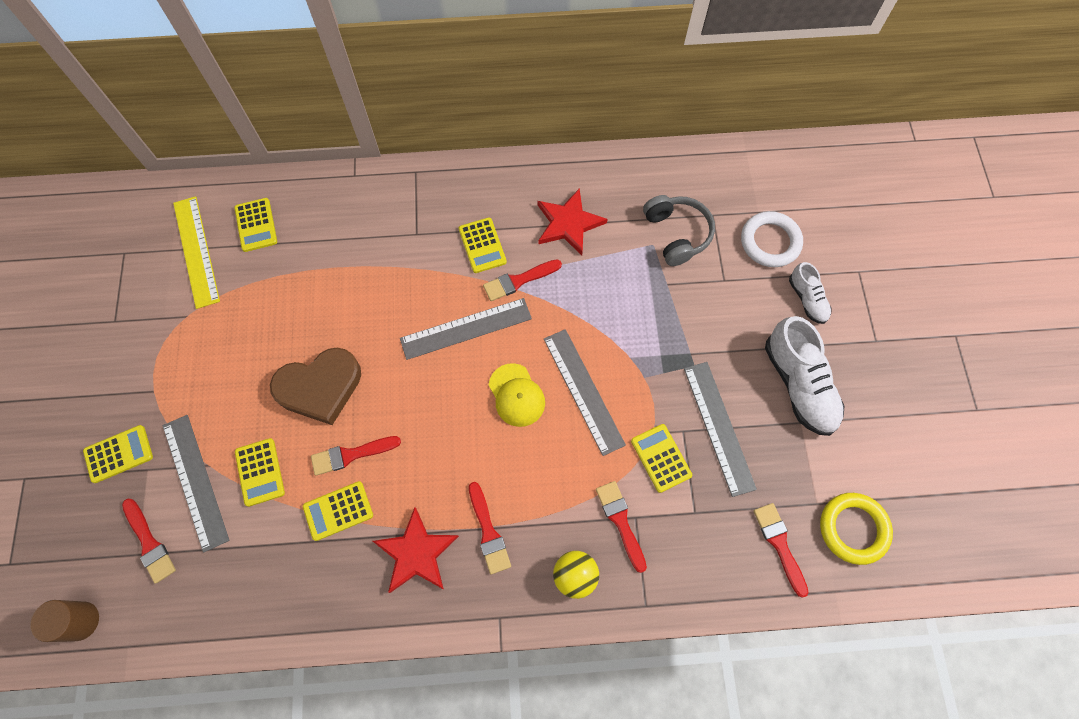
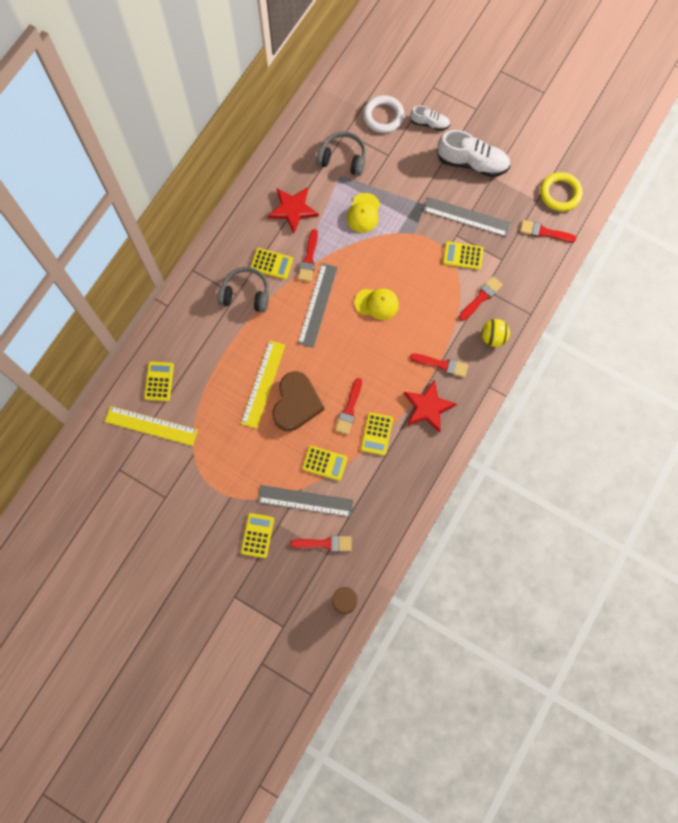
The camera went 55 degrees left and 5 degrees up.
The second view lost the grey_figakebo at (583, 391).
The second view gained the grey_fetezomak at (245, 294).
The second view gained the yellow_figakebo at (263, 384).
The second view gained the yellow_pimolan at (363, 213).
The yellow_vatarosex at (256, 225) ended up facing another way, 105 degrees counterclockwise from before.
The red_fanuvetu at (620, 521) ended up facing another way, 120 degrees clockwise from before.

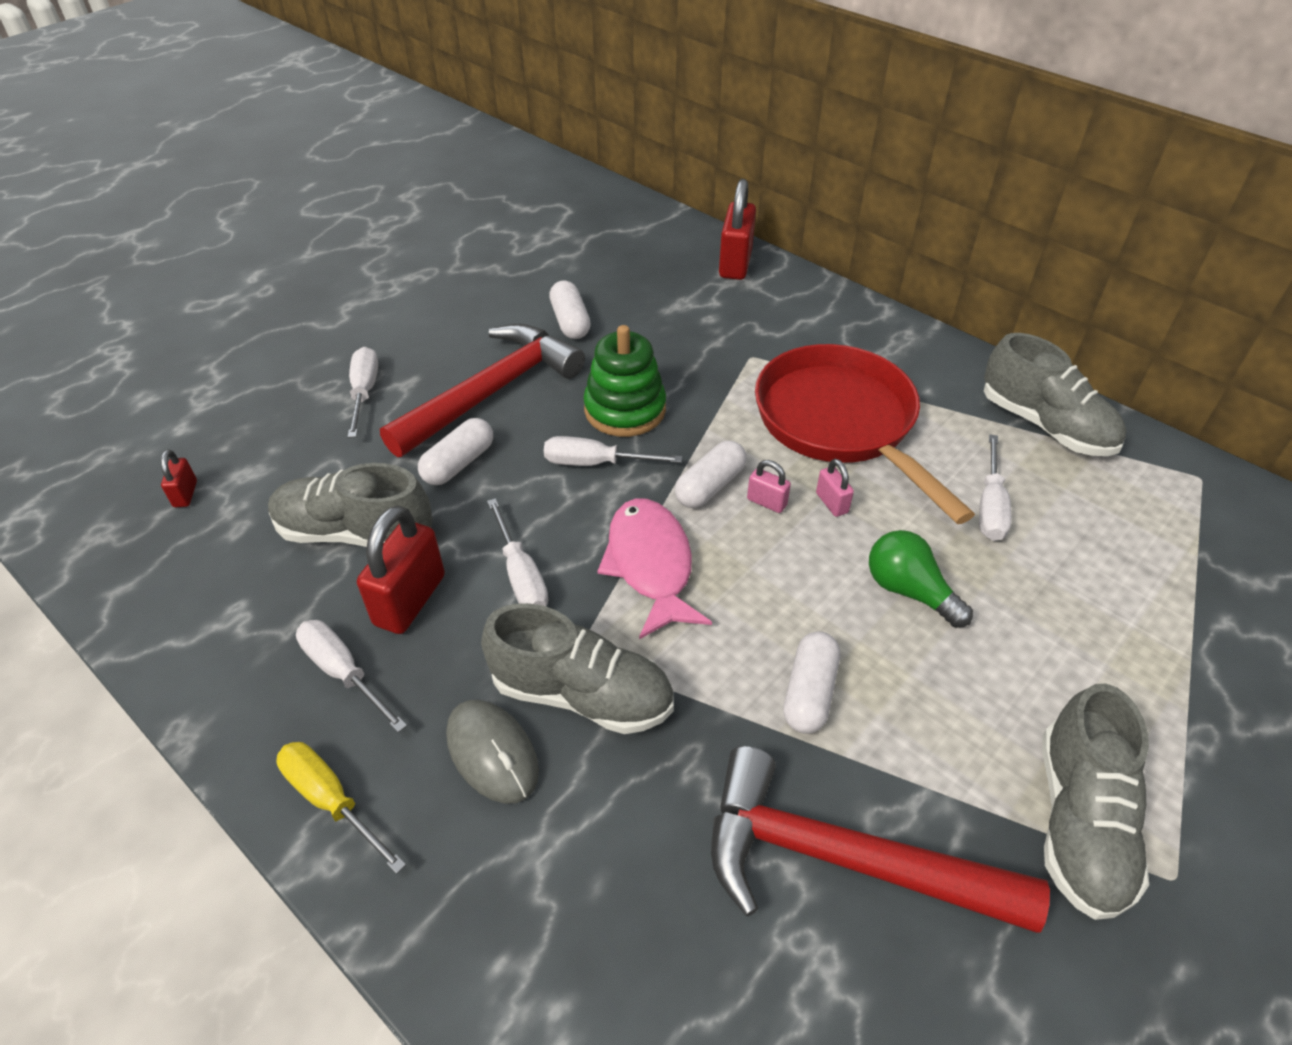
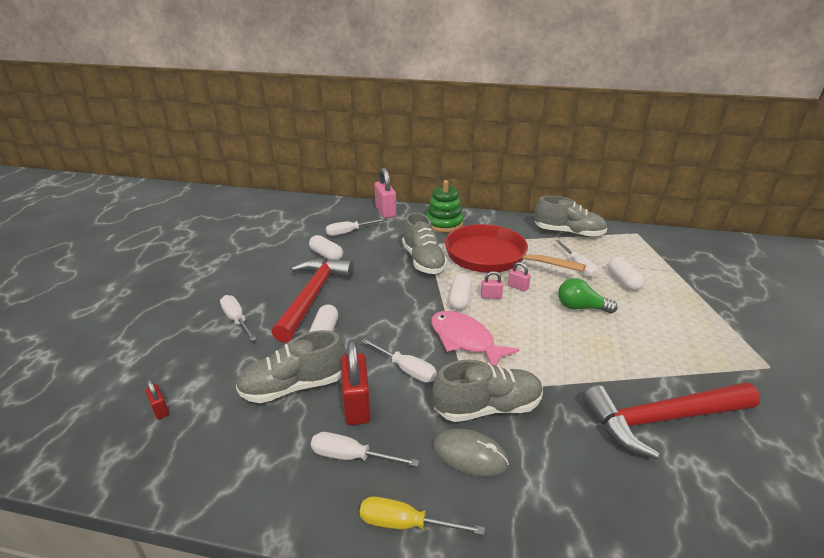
The camera went 30 degrees left and 15 degrees down.
The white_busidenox ended up elsewhere, having gone from (595, 463) to (349, 232).
The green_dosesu ended up elsewhere, having gone from (625, 409) to (444, 224).
The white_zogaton ended up elsewhere, having gone from (809, 692) to (623, 281).
The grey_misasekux ended up elsewhere, having gone from (1079, 822) to (423, 261).
What was the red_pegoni at (735, 264) turned into the pink_pegoni at (385, 212).

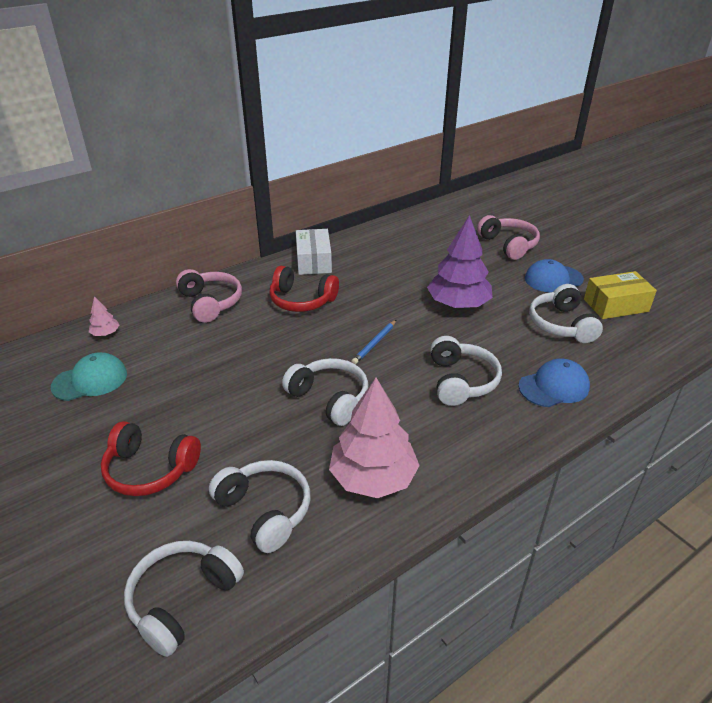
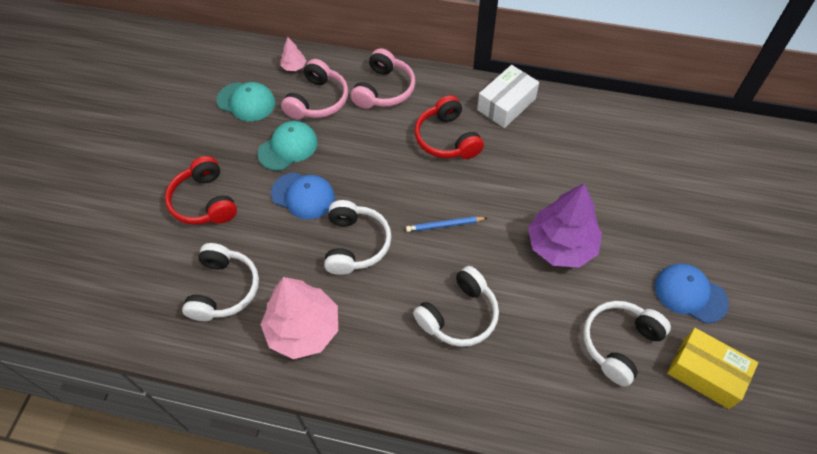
The camera went 50 degrees right and 20 degrees up.
The second view lost the white_fetezomak at (182, 600).
The second view gained the turquoise_pimolan at (288, 147).
The pink_fetezomak ended up elsewhere, having gone from (508, 245) to (318, 100).
The blue_pimolan ended up elsewhere, having gone from (554, 386) to (303, 195).

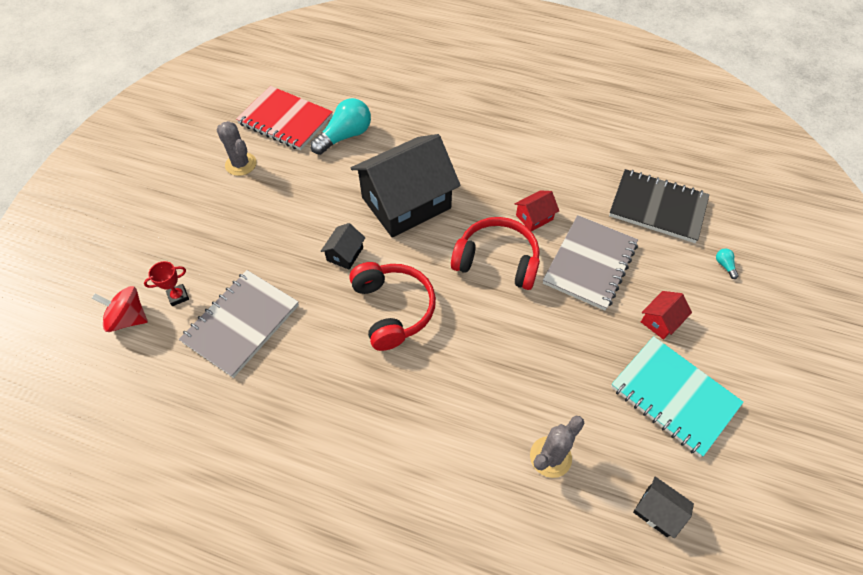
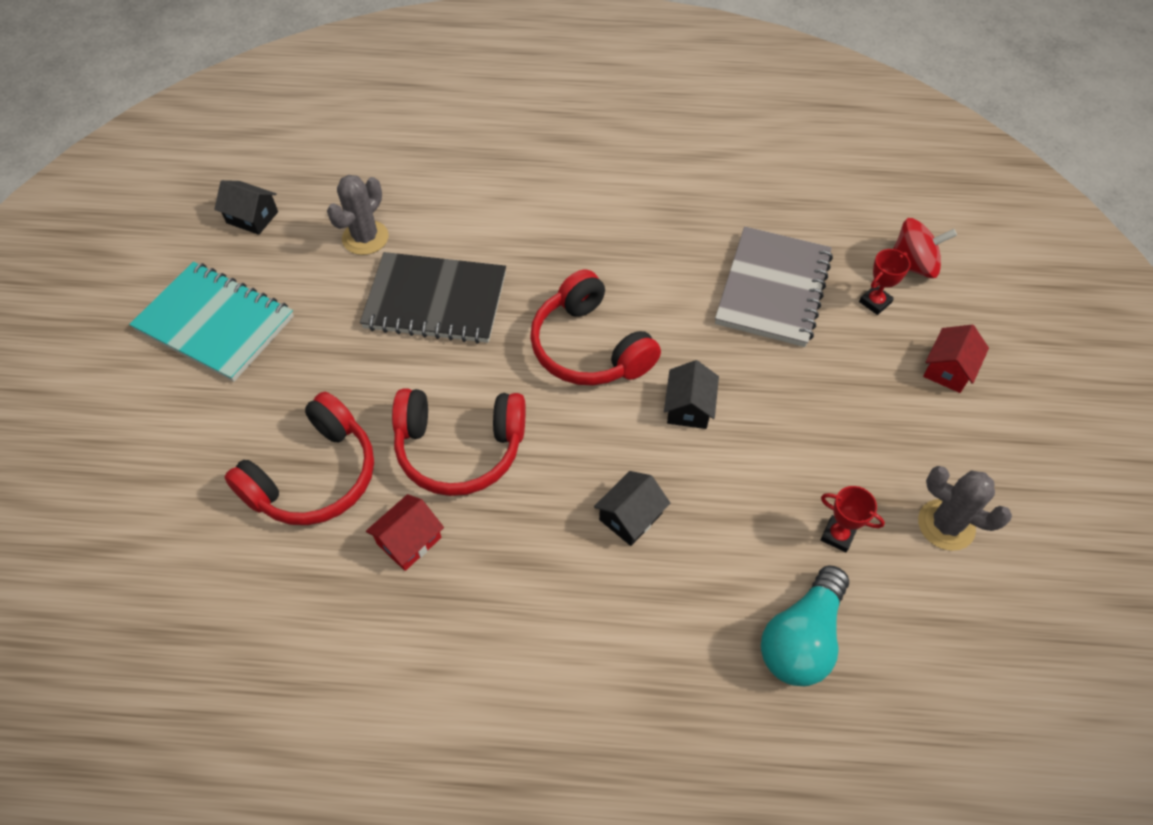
The camera went 165 degrees right and 0 degrees up.
The second view lost the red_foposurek at (285, 120).
The second view lost the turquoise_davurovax at (724, 265).
The second view gained the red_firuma at (837, 535).
The black_foposurek ended up elsewhere, having gone from (657, 207) to (435, 301).
The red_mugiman ended up elsewhere, having gone from (660, 321) to (948, 369).
Where the grey_foposurek stood at (590, 264), the red_fetezomak came to stand at (315, 476).
The size of the black_mugiman at (406, 203) changed by a factor of 0.41.

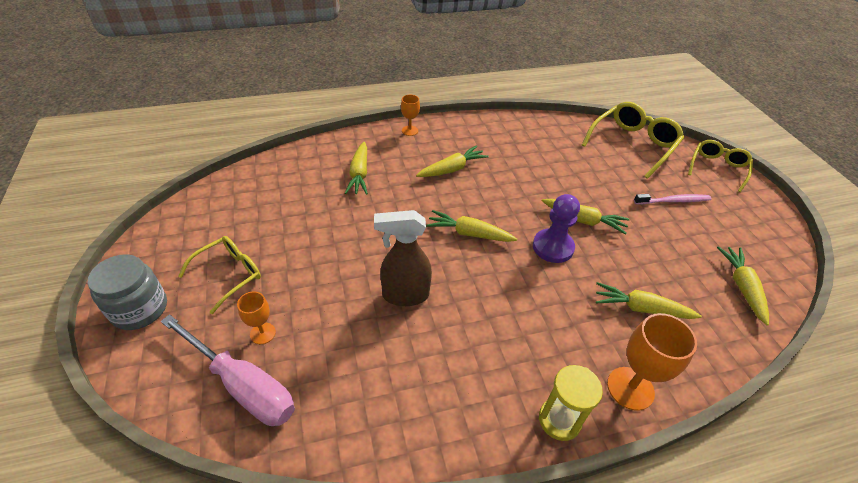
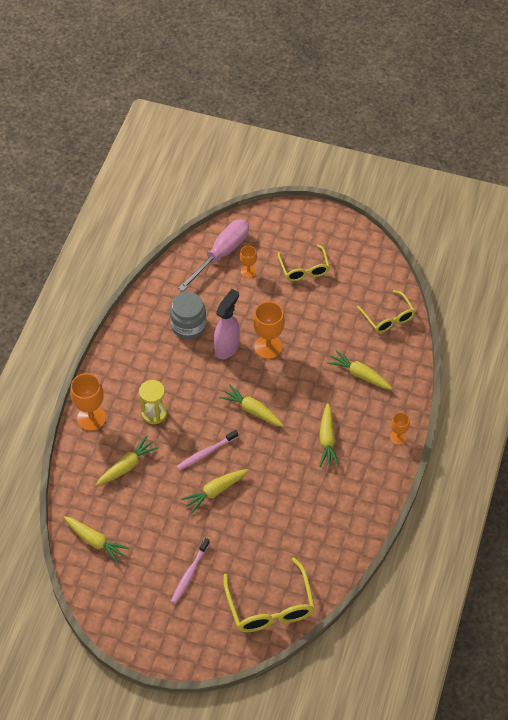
The camera went 125 degrees right and 10 degrees up.
The second view gained the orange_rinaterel at (268, 347).
The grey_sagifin ended up elsewhere, having gone from (139, 309) to (188, 325).
The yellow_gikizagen ended up elsewhere, having gone from (559, 420) to (154, 413).
The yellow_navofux ended up elsewhere, having gone from (717, 168) to (388, 318).
Where the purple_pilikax stood at (553, 247), the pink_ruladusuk came to stand at (206, 453).
What was the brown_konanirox at (405, 295) turned into the pink_konanirox at (227, 347).
The pink_busidenox at (242, 385) ended up facing another way, 150 degrees clockwise from before.
The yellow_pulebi at (469, 233) ended up facing another way, 105 degrees counterclockwise from before.

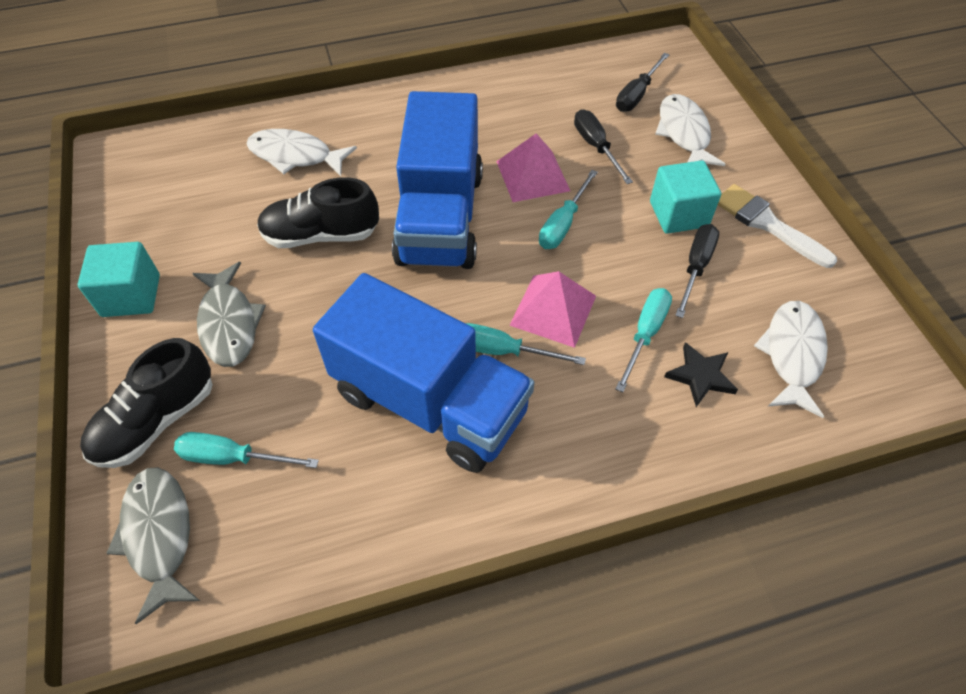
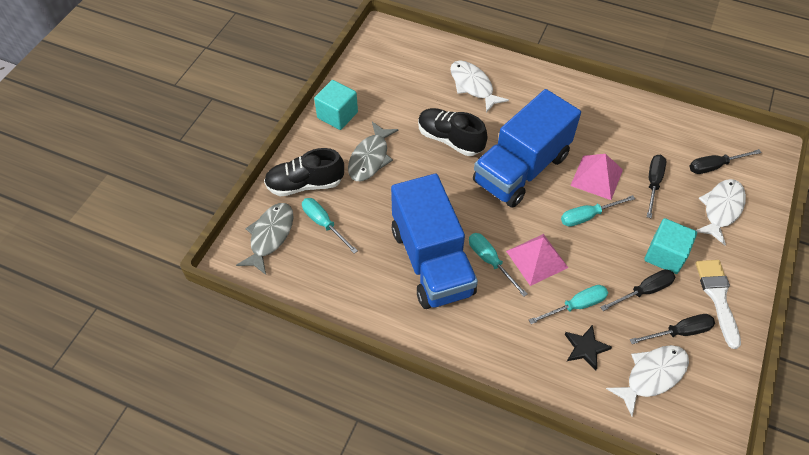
The camera went 40 degrees right and 0 degrees up.
The second view gained the black_busidenox at (679, 332).

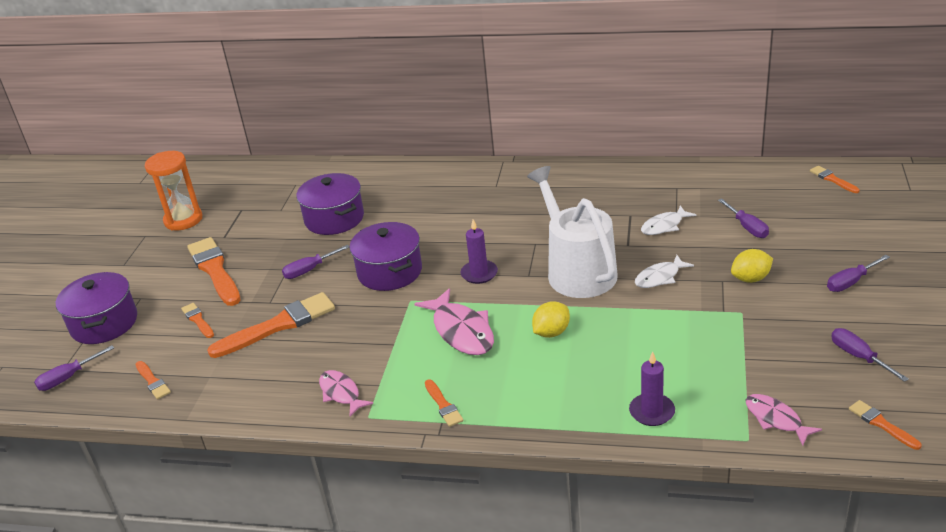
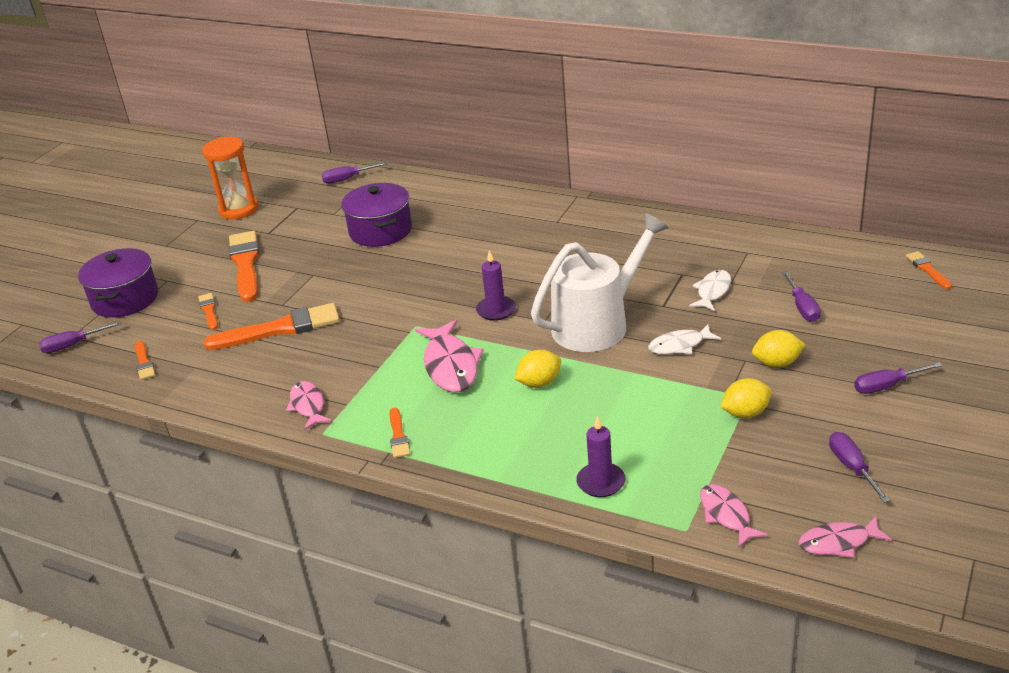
The camera went 15 degrees right and 0 degrees up.
The second view lost the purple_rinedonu at (390, 272).
The second view gained the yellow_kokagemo at (745, 413).
The purple_busidenox ended up elsewhere, having gone from (310, 270) to (348, 179).
Where the orange_fanuvetu stood at (881, 424), the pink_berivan came to stand at (838, 542).
The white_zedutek at (577, 271) ended up facing another way, 60 degrees clockwise from before.
The white_berivan at (664, 226) ended up facing another way, 135 degrees clockwise from before.

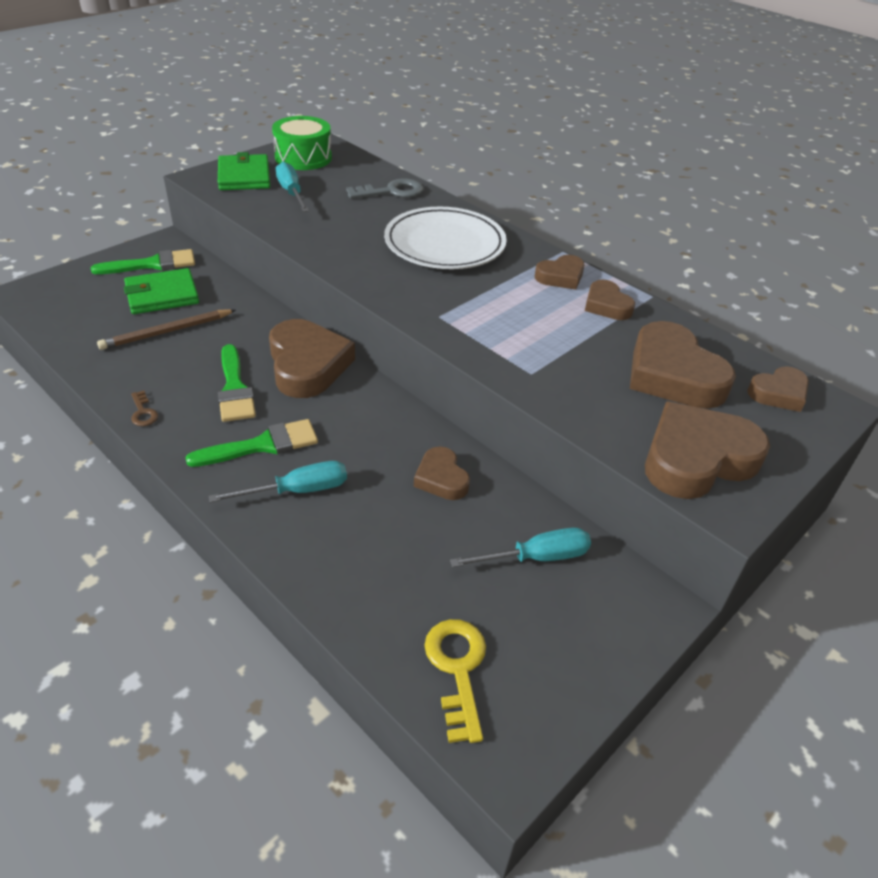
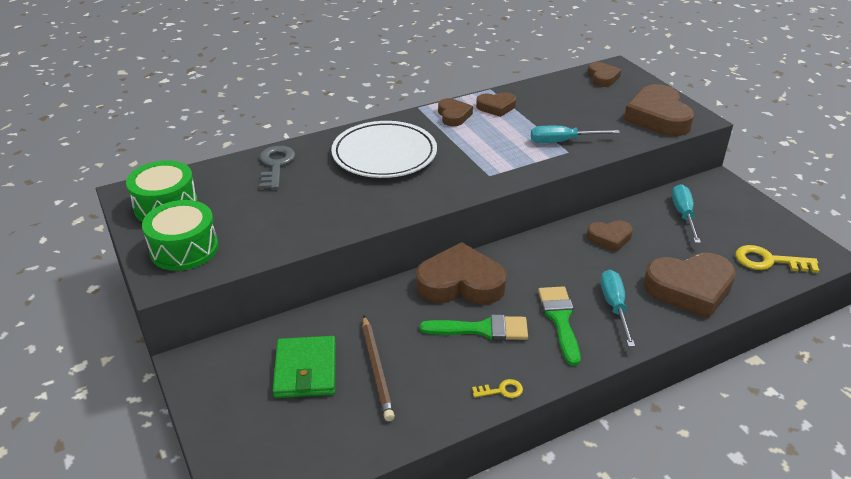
The camera went 70 degrees left and 5 degrees down.
The second view lost the green_fanuvetu at (152, 264).
The turquoise_busidenox ended up elsewhere, having gone from (291, 192) to (562, 141).
The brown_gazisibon ended up elsewhere, having gone from (672, 375) to (690, 289).
Where the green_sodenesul stood at (244, 176), the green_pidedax came to stand at (184, 249).
What was the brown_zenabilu at (143, 412) turned into the yellow_zenabilu at (501, 390).

